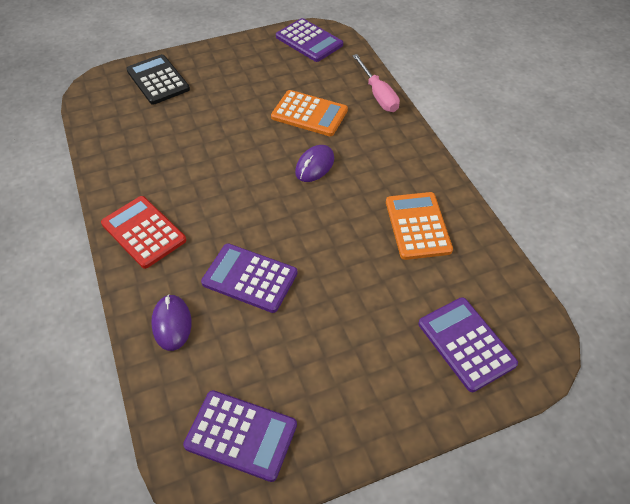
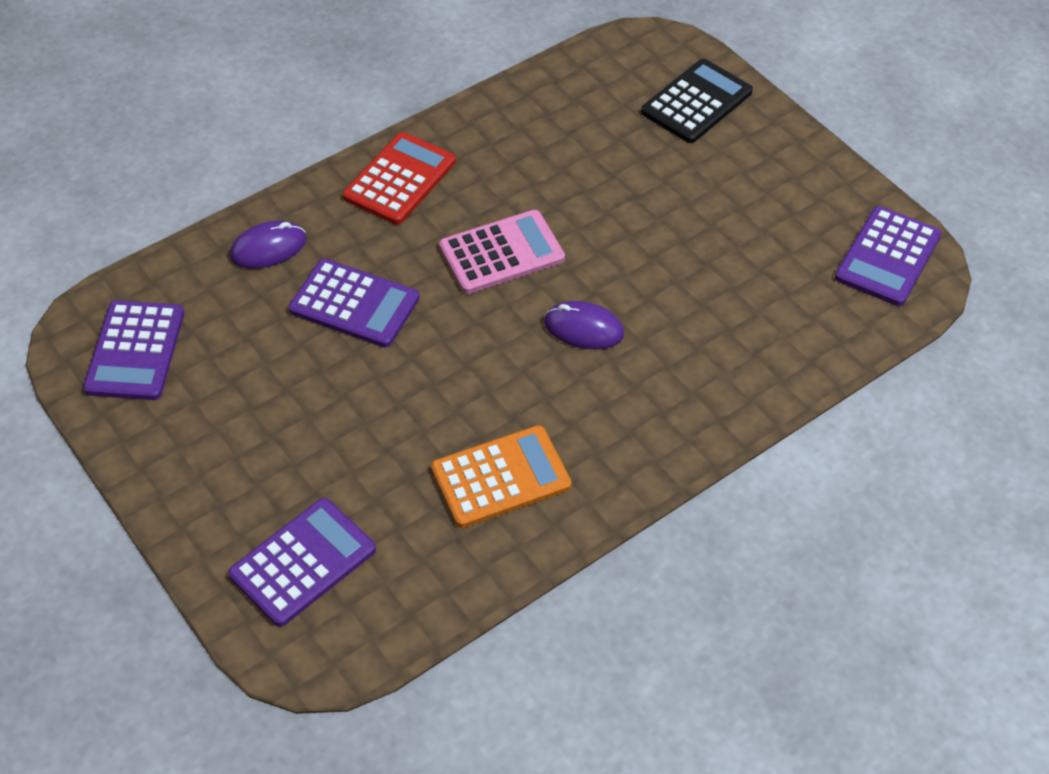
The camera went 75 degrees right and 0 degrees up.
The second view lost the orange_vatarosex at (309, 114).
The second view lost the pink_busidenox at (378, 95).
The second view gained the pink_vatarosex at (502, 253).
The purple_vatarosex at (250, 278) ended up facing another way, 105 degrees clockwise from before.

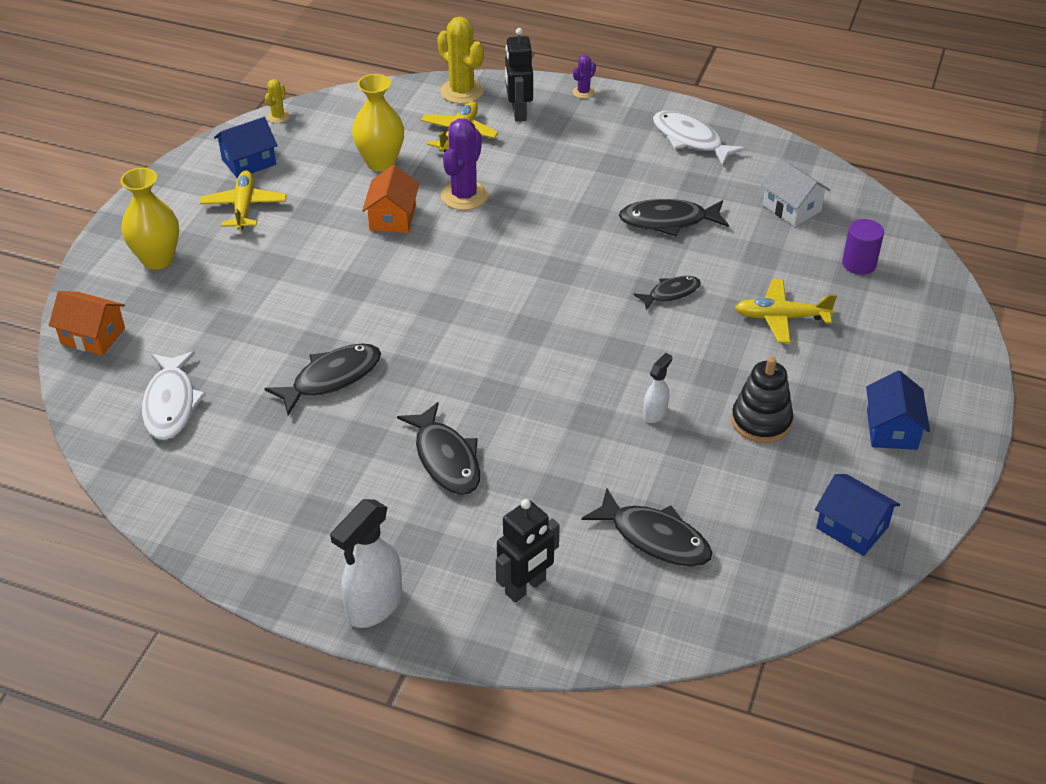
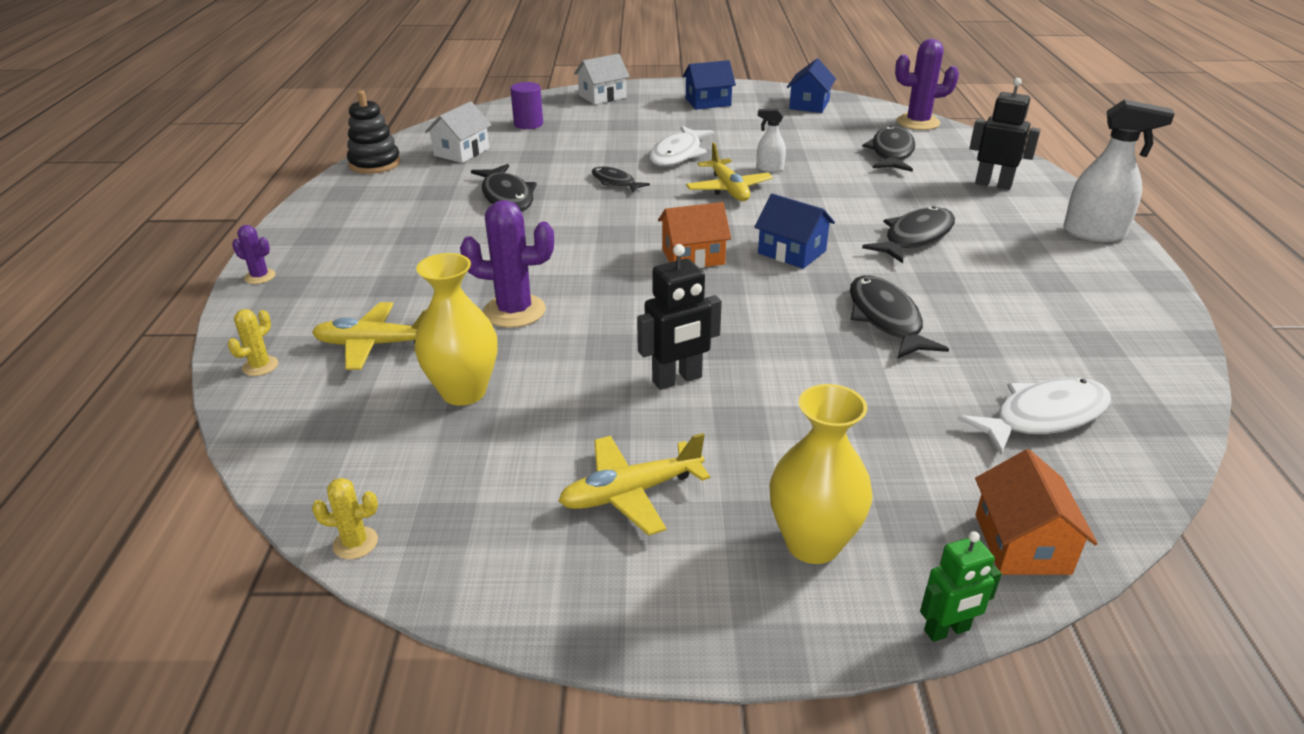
The camera went 110 degrees left and 10 degrees down.
The second view gained the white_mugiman at (602, 96).
The second view gained the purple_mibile at (918, 122).
The second view gained the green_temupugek at (947, 630).
The blue_mugiman ended up elsewhere, having gone from (249, 162) to (792, 252).
The orange_mugiman ended up elsewhere, having gone from (392, 217) to (693, 256).
The black_temupugek ended up elsewhere, having gone from (518, 112) to (677, 379).
The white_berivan ended up elsewhere, having gone from (690, 139) to (678, 154).
The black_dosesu ended up elsewhere, having gone from (761, 421) to (375, 164).
The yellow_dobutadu ended up elsewhere, having gone from (781, 317) to (728, 189).
The black_berivan at (331, 378) ended up facing another way, 45 degrees clockwise from before.
The size of the yellow_mibile at (462, 91) changed by a factor of 0.51.

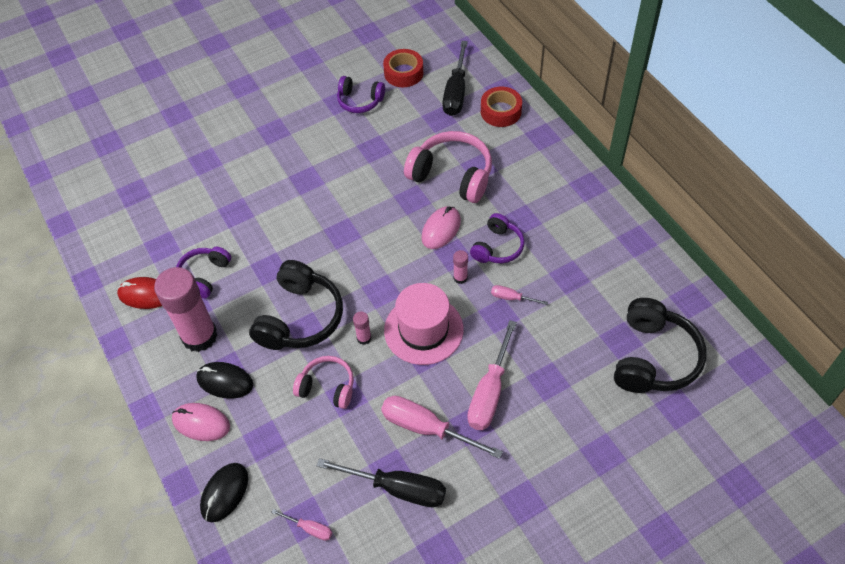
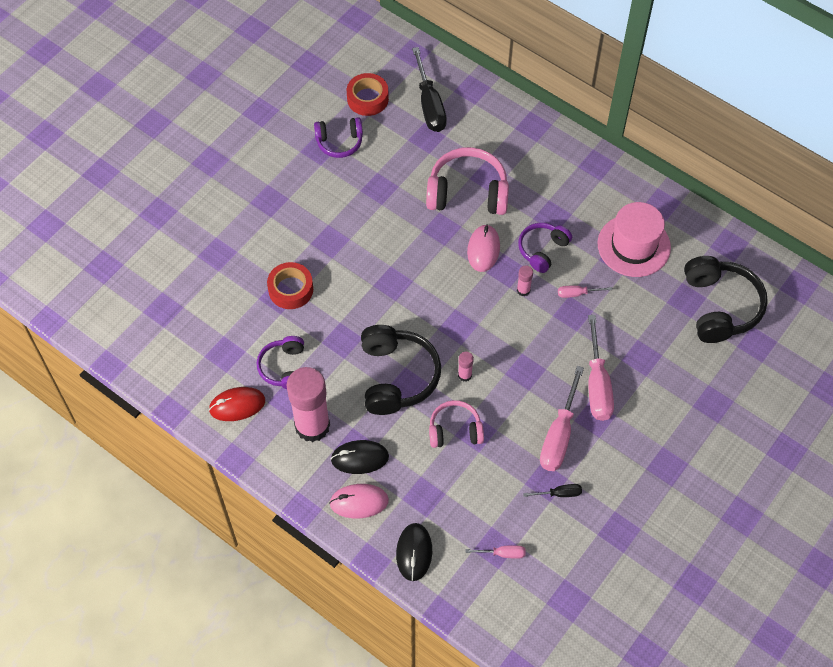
The camera went 25 degrees left and 5 degrees up.
The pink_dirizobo ended up elsewhere, having gone from (423, 330) to (633, 245).
The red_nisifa ended up elsewhere, having gone from (500, 111) to (291, 289).
The pink_busidenox at (427, 428) ended up facing another way, 75 degrees counterclockwise from before.
The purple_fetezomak at (497, 247) ended up facing another way, 150 degrees counterclockwise from before.
The size of the black_busidenox at (397, 488) changed by a factor of 0.49.

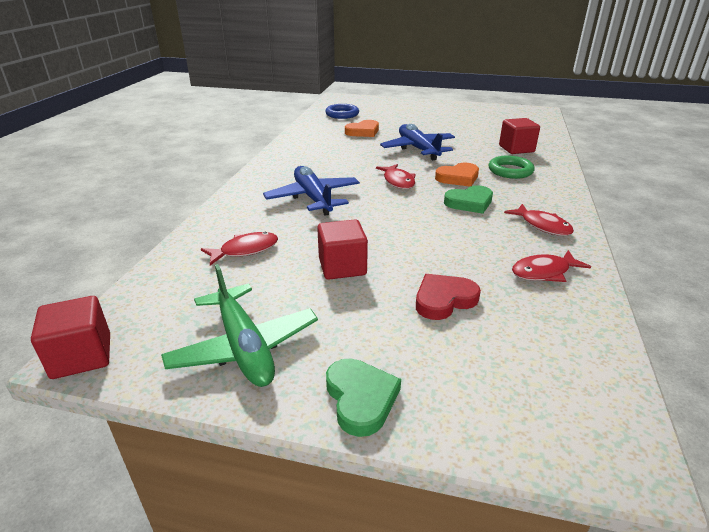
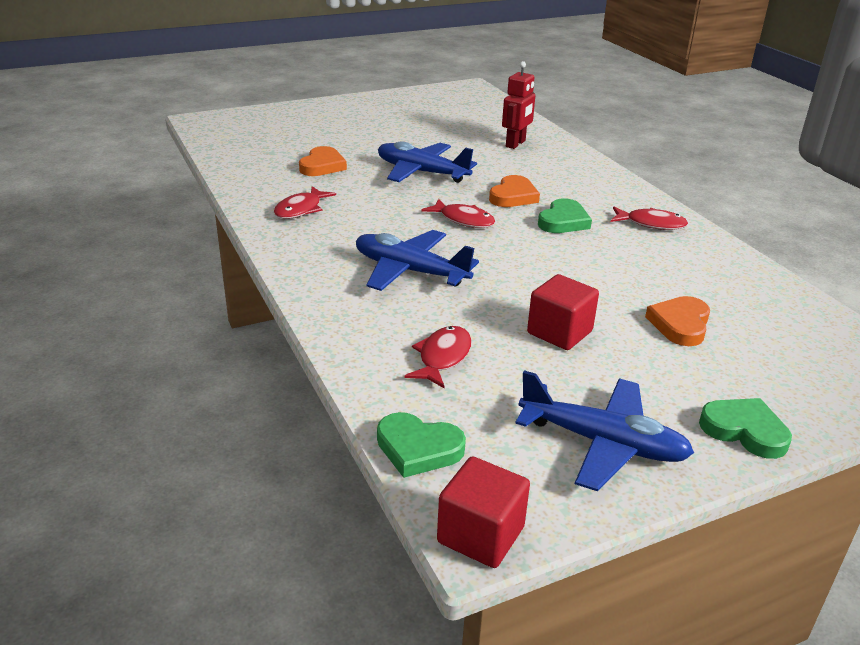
The camera went 40 degrees left and 0 degrees up.
The second view lost the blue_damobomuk at (342, 114).
The second view lost the green_damobomuk at (510, 171).
The second view gained the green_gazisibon at (418, 448).
The red_berivan ended up elsewhere, having gone from (544, 272) to (301, 209).
Where the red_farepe stood at (516, 149), the red_temupugek came to stand at (515, 144).
What was the green_dobutadu at (244, 347) turned into the blue_dobutadu at (603, 443).
What was the red_gazisibon at (444, 300) turned into the orange_gazisibon at (680, 324).

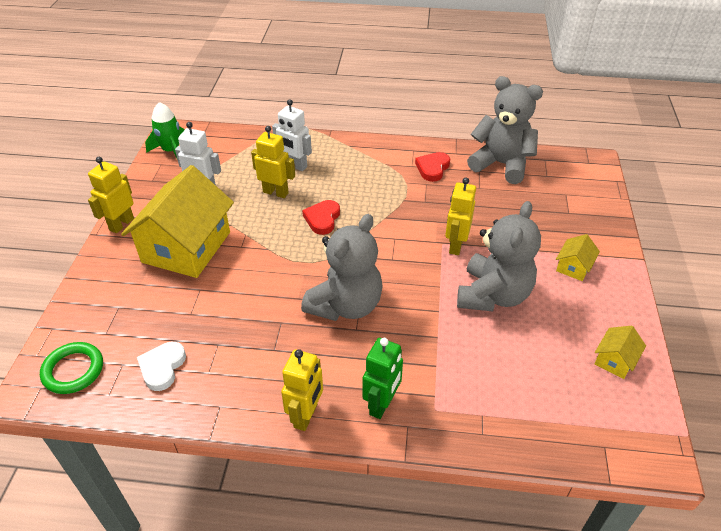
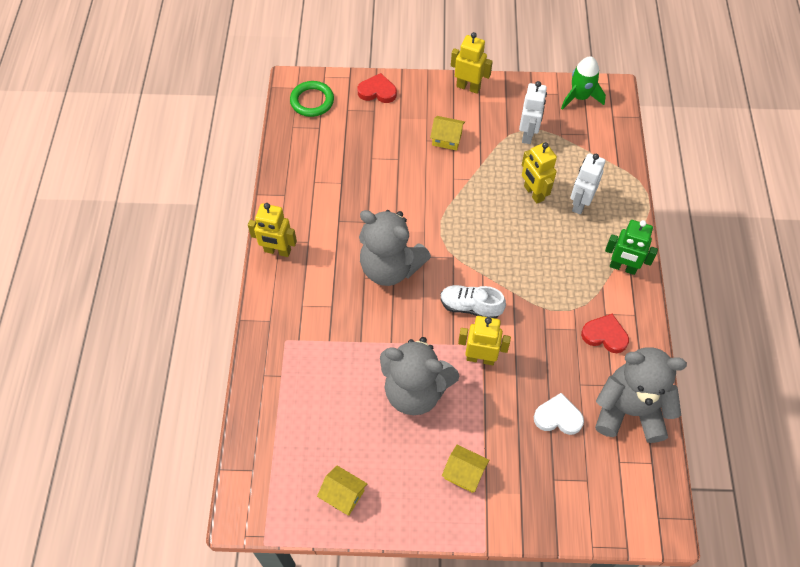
The camera went 85 degrees right and 15 degrees up.
The second view gained the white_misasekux at (470, 307).
The white_gazisibon ended up elsewhere, having gone from (162, 367) to (558, 417).
The red_gazisibon ended up elsewhere, having gone from (322, 219) to (377, 91).
The green_temupugek ended up elsewhere, having gone from (382, 404) to (622, 267).
The yellow_temupugek at (276, 192) ended up facing another way, 135 degrees clockwise from before.
The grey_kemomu at (501, 164) ended up facing another way, 105 degrees counterclockwise from before.
The size of the yellow_mugiman at (186, 247) changed by a factor of 0.42.

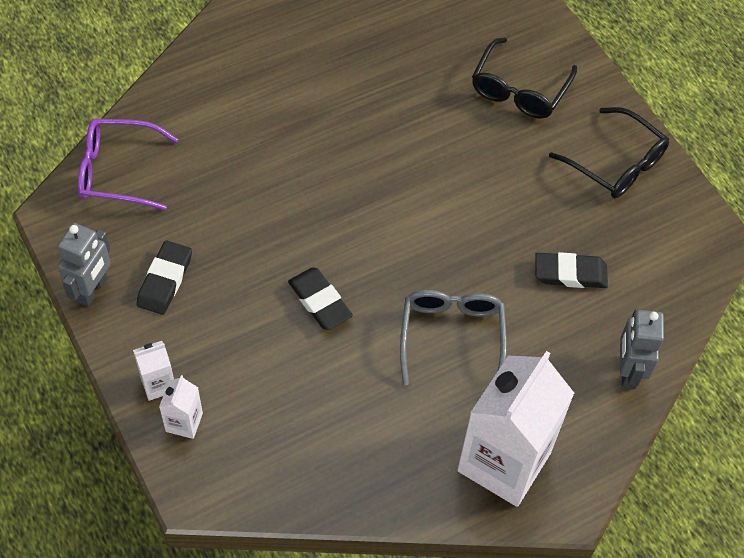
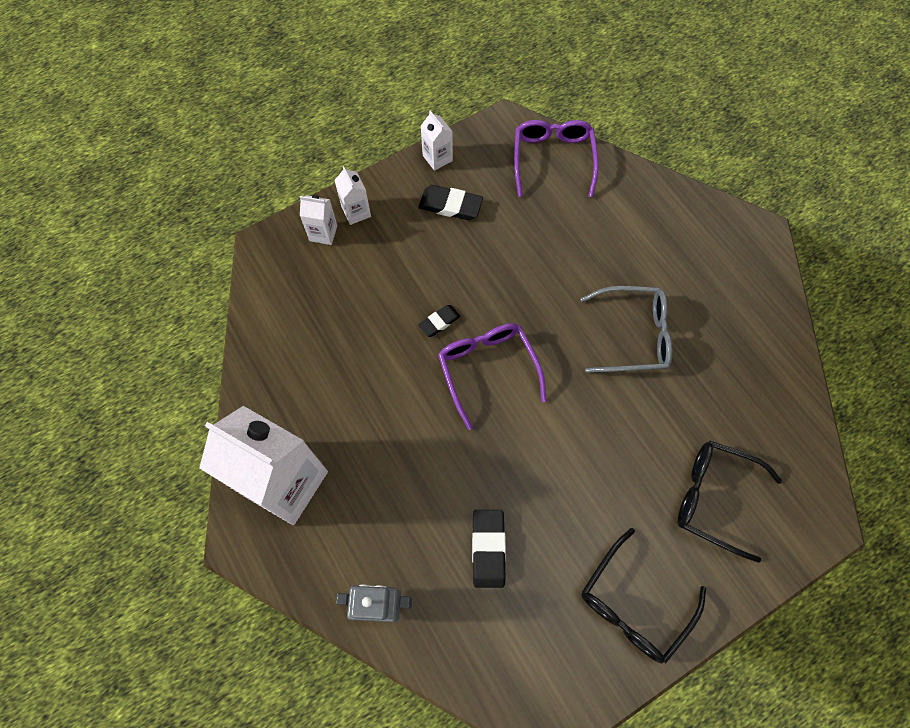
The camera went 90 degrees right and 10 degrees up.
The second view gained the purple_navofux at (488, 370).
The grey_navofux ended up elsewhere, having gone from (451, 337) to (632, 335).
Where the grey_temupugek stood at (92, 290), the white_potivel came to stand at (437, 158).
The size of the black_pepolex at (320, 301) changed by a factor of 0.63.

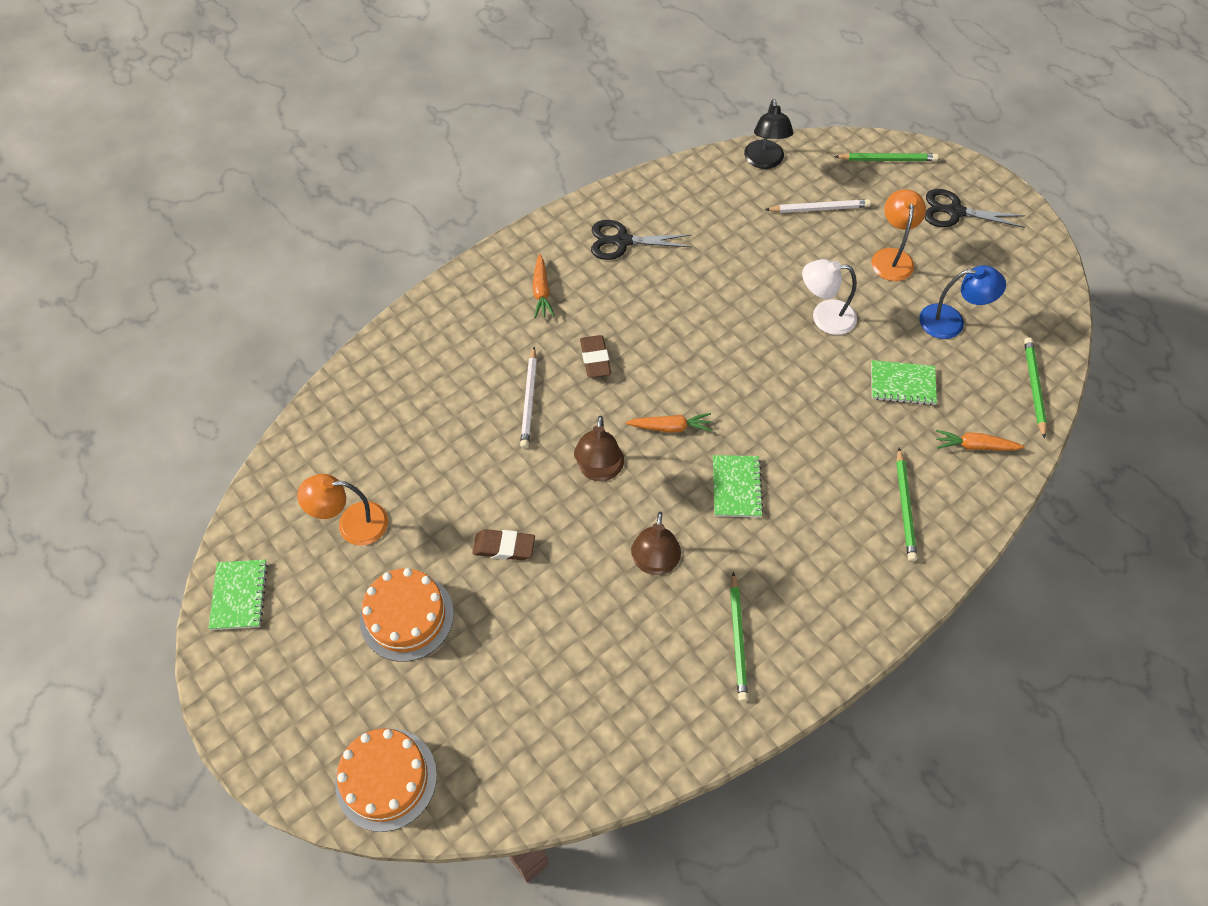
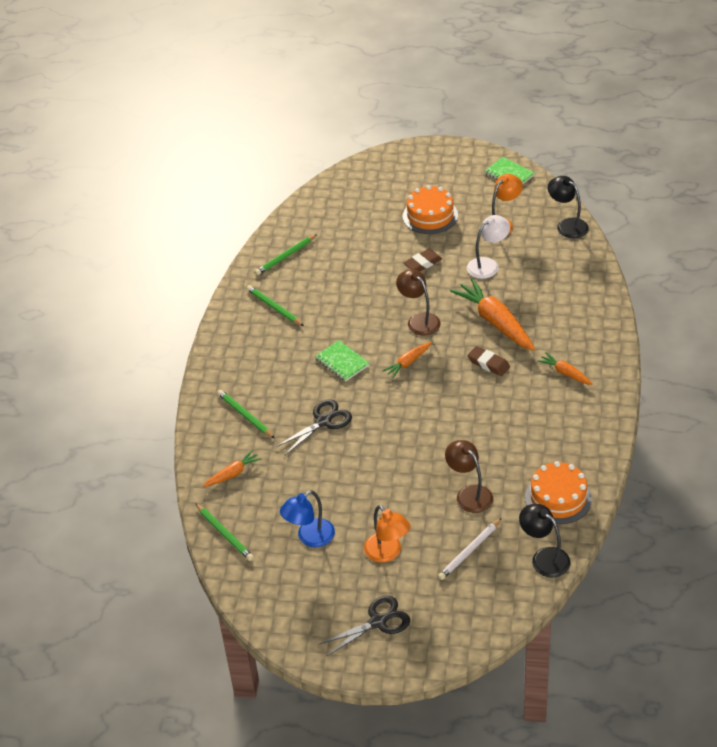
The camera went 140 degrees right and 15 degrees down.
The second view lost the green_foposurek at (902, 384).
The second view gained the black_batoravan at (567, 225).
The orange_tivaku ended up elsewhere, having gone from (386, 779) to (558, 498).
The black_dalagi ended up elsewhere, having gone from (621, 241) to (324, 421).
The brown_batoravan ended up elsewhere, having gone from (654, 563) to (469, 494).
The white_batoravan ended up elsewhere, having gone from (824, 317) to (488, 265).
The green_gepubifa ended up elsewhere, having gone from (887, 159) to (285, 256).
Where the white_gepubifa stood at (529, 400), the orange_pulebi came to stand at (495, 322).

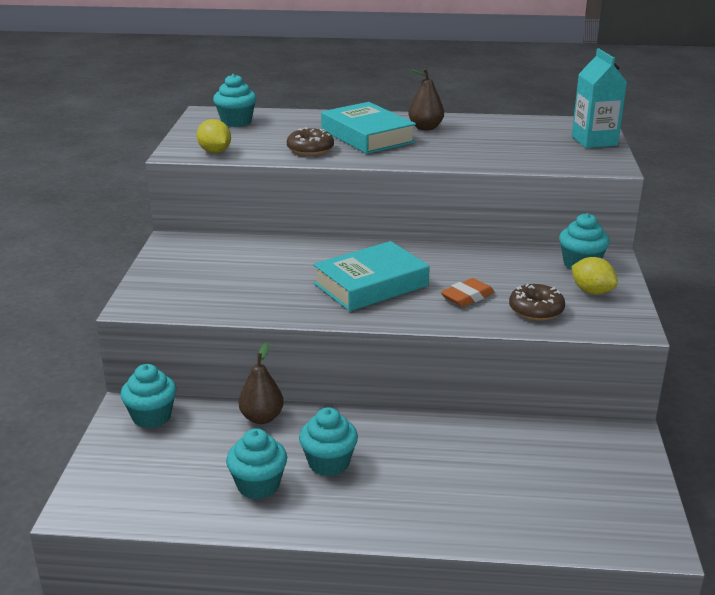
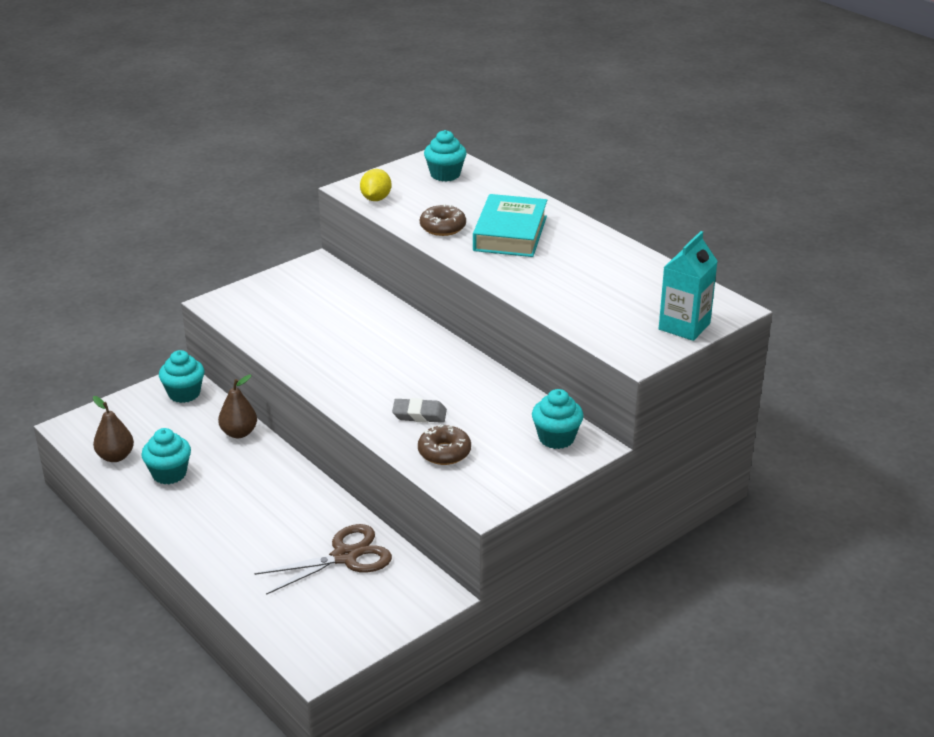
The camera went 45 degrees right and 5 degrees up.
The second view lost the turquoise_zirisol at (329, 463).
The second view lost the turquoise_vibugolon at (371, 285).
The second view lost the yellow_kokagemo at (592, 291).
The second view gained the brown_dalagi at (345, 556).
The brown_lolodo ended up elsewhere, having gone from (425, 128) to (116, 456).
What was the orange_pepolex at (467, 297) turned into the grey_pepolex at (419, 414).

